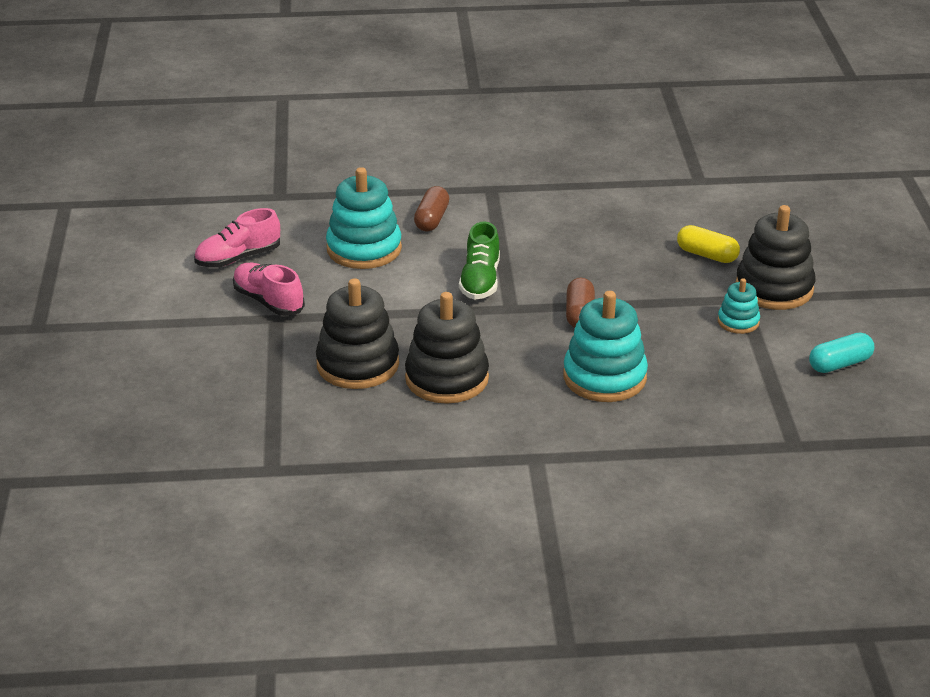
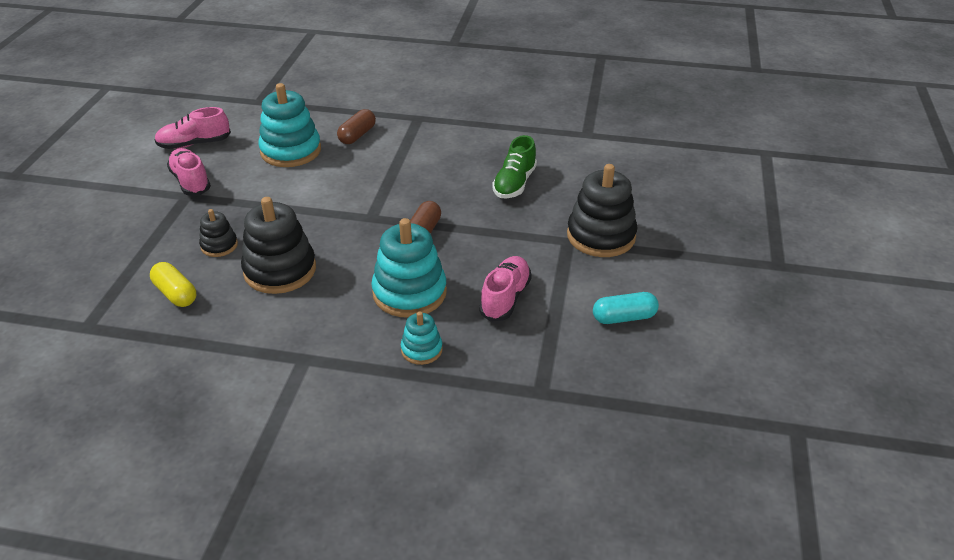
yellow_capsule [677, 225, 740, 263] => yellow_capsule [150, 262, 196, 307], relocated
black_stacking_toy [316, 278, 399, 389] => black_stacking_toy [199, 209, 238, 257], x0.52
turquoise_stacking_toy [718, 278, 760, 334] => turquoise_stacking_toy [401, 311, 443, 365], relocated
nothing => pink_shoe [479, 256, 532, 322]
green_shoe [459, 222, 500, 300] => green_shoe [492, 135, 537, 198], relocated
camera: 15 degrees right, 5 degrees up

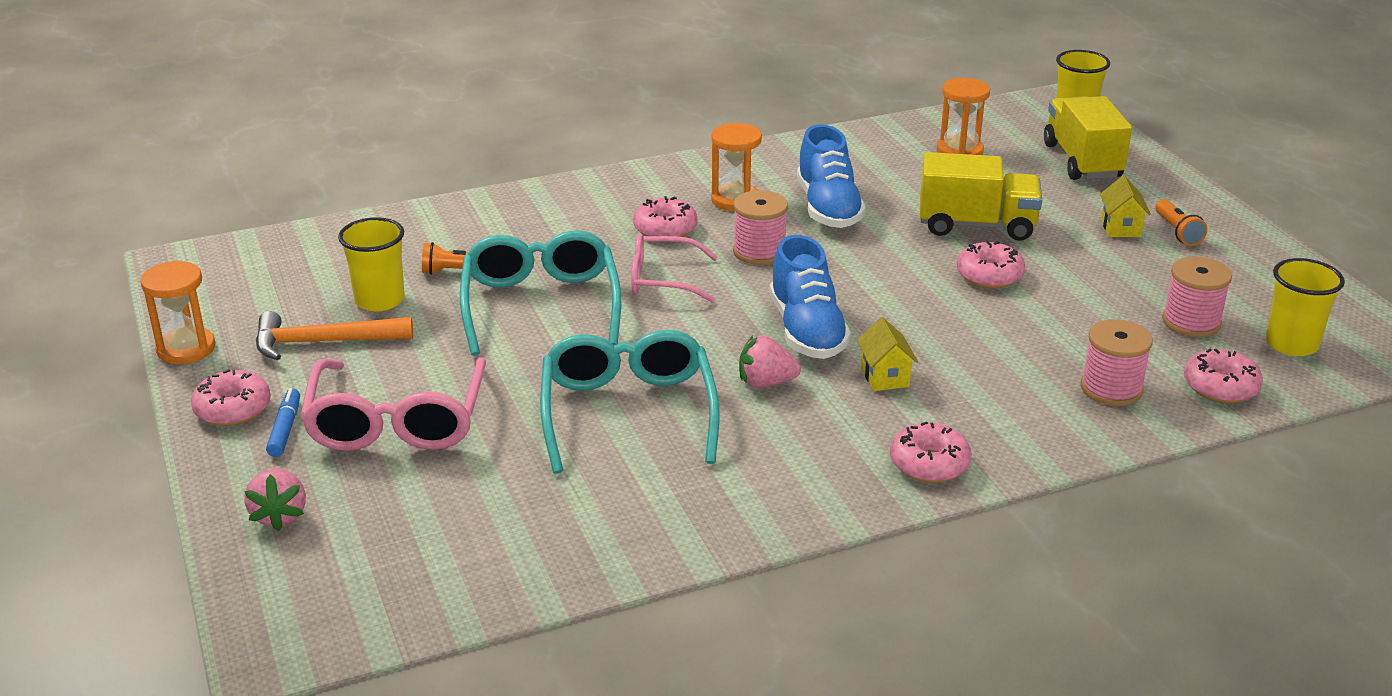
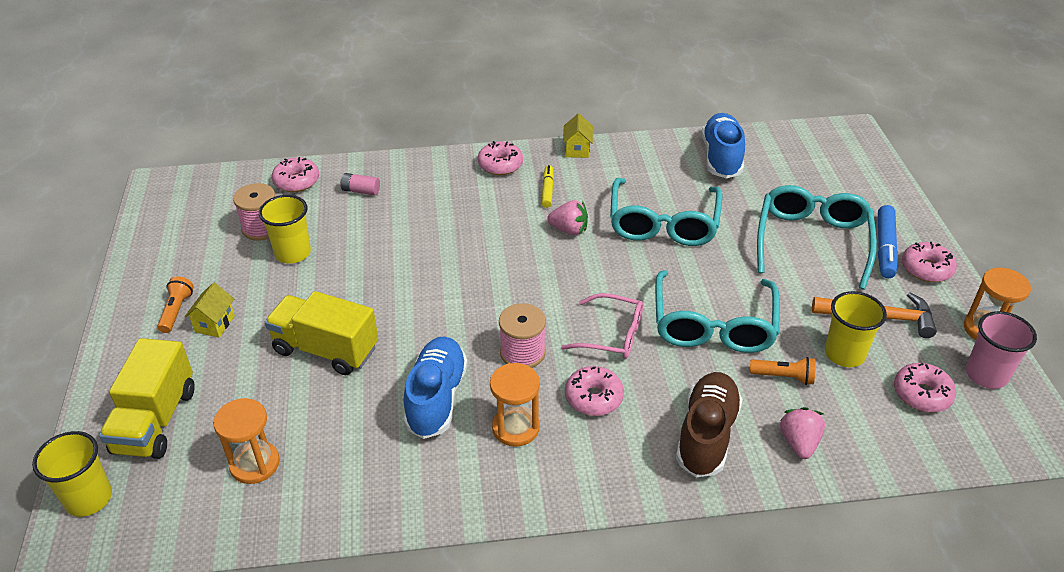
yellow_cup [1266, 258, 1345, 356] => yellow_cup [259, 195, 311, 264], relocated
pink_spool [1081, 319, 1153, 406] => pink_battery [340, 173, 380, 195]
nothing => yellow_marker [541, 165, 554, 208]
yellow_house [857, 317, 918, 391] => yellow_house [563, 113, 593, 158], relocated
nothing => brown_shoe [676, 372, 743, 477]
blue_shoe [770, 235, 851, 359] => blue_shoe [702, 113, 745, 179], relocated
pink_glasses [300, 358, 486, 451] => turquoise_glasses [757, 185, 877, 289]
pink_strawberry [244, 469, 306, 531] => pink_strawberry [780, 407, 825, 459], relocated
blue_marker [266, 388, 300, 457] => blue_marker [878, 205, 898, 278], x1.56
pink_donut [957, 241, 1025, 288] => pink_donut [894, 363, 956, 412], relocated
nothing => pink_cup [966, 311, 1037, 389]
camera: 165 degrees left, 10 degrees up

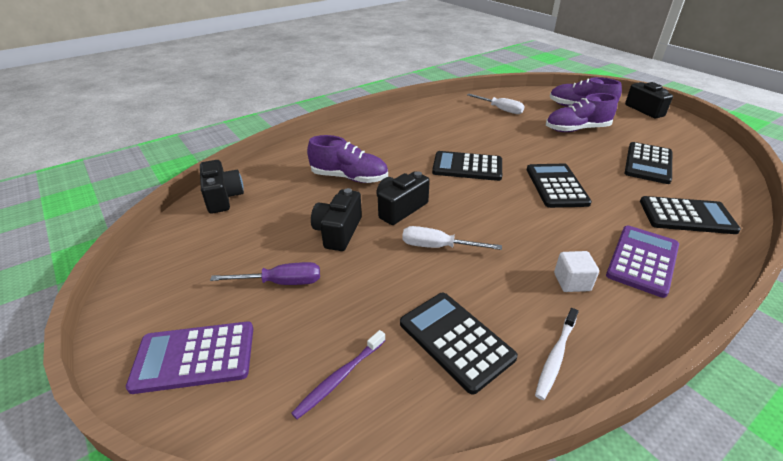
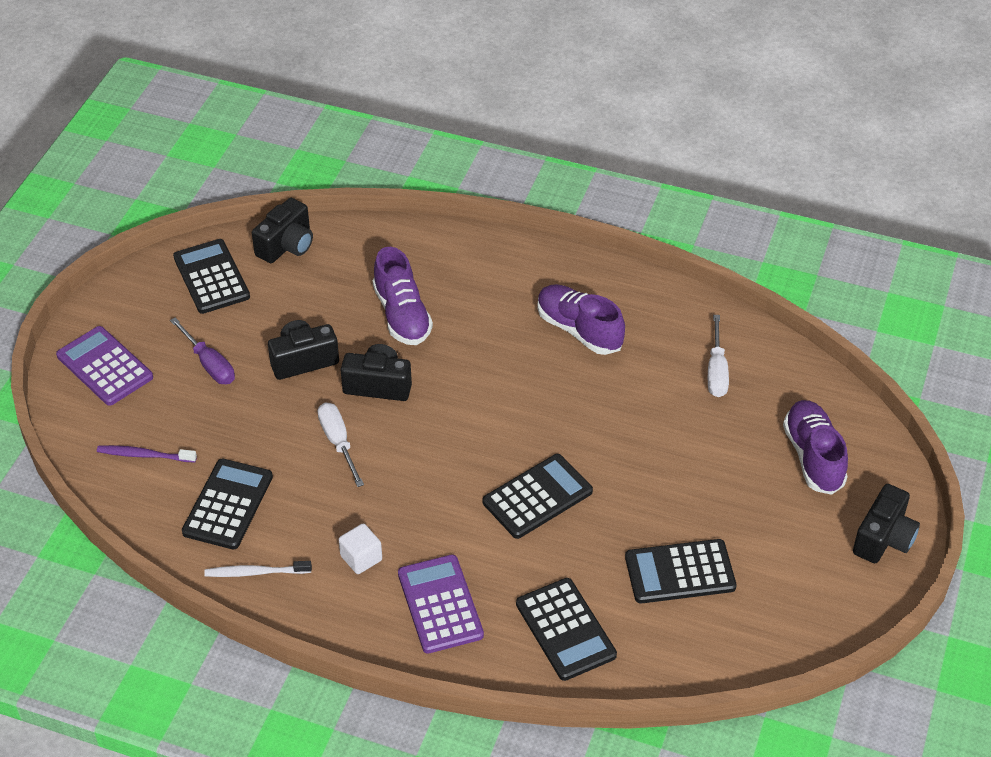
black_calculator [432, 151, 502, 181] => black_calculator [173, 239, 250, 314], relocated
purple_calculator [606, 226, 679, 298] => purple_calculator [398, 554, 484, 654], 105 degrees counterclockwise
purple_shoe [546, 93, 618, 132] => purple_shoe [537, 284, 625, 355], relocated
camera: 55 degrees right, 10 degrees up

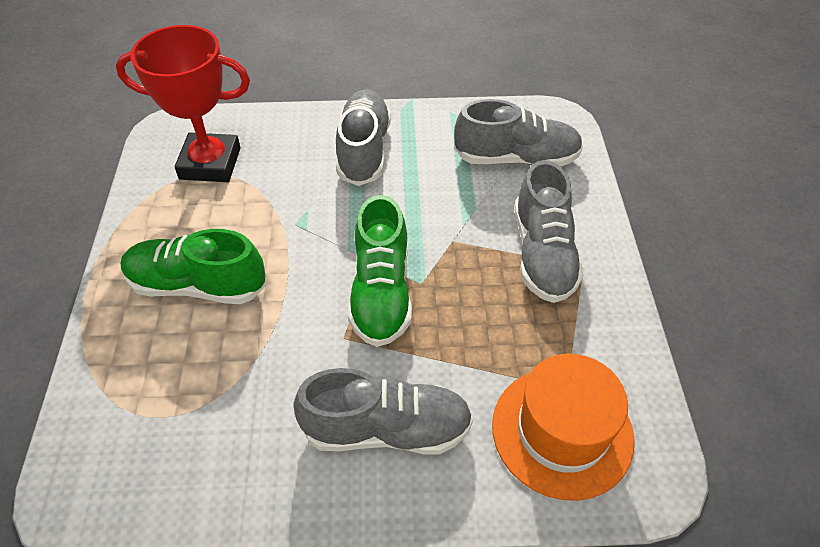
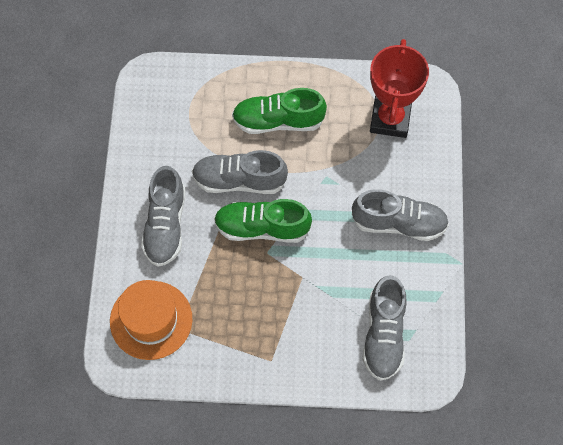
grey_shoe [514, 160, 584, 303] => grey_shoe [192, 150, 288, 194], relocated
green_shoe [121, 229, 266, 304] => green_shoe [232, 88, 327, 134], 105 degrees counterclockwise
camera: 95 degrees right, 15 degrees up

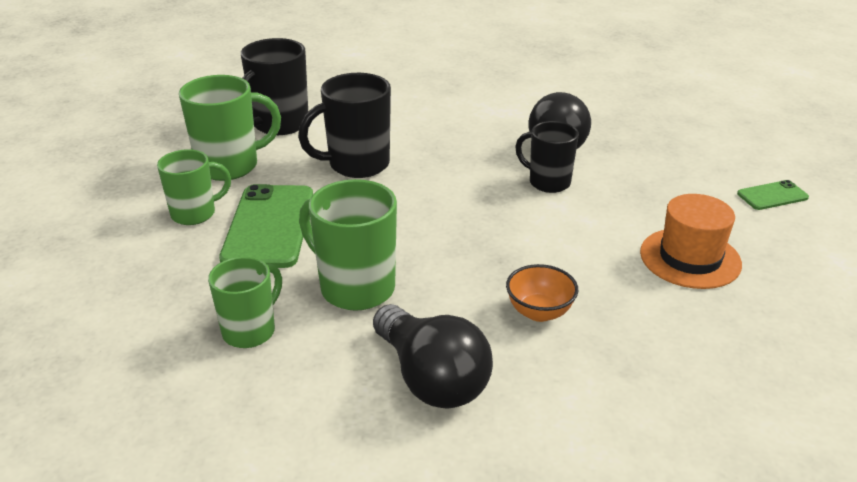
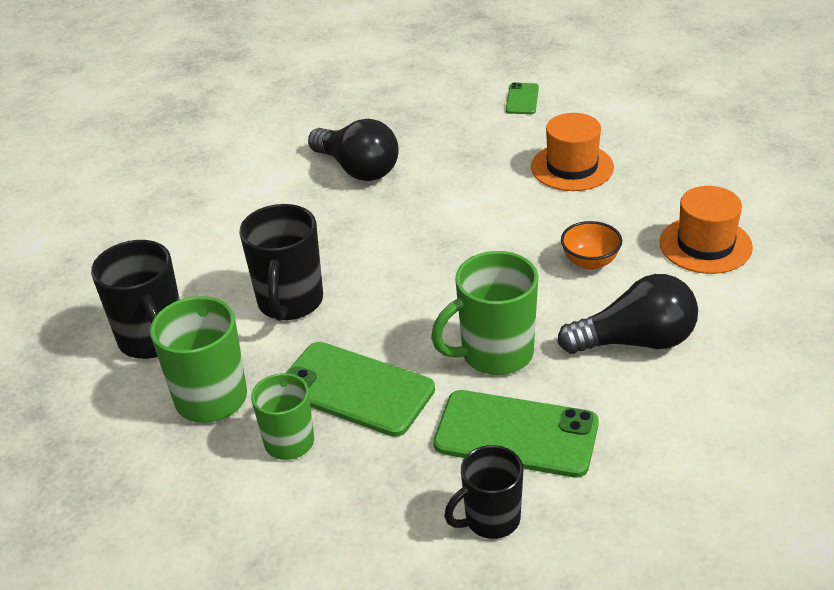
green_mug [208, 257, 282, 348] => green_phone [433, 390, 599, 478]
black_mug [515, 121, 579, 193] => black_mug [444, 445, 523, 539], relocated
nothing => orange_hat [660, 186, 753, 274]
camera: 60 degrees left, 5 degrees up

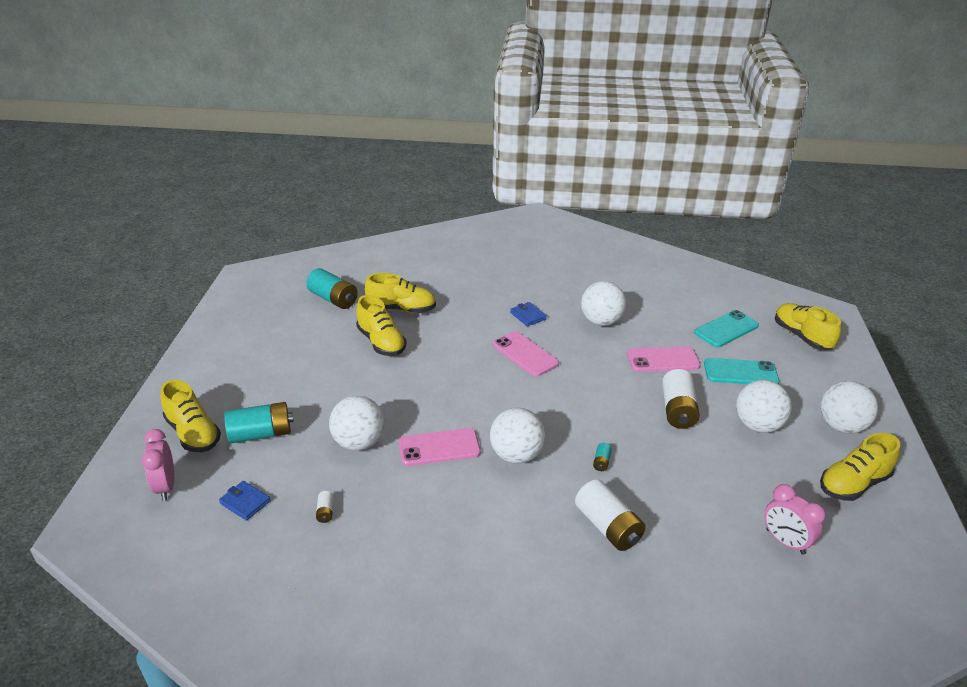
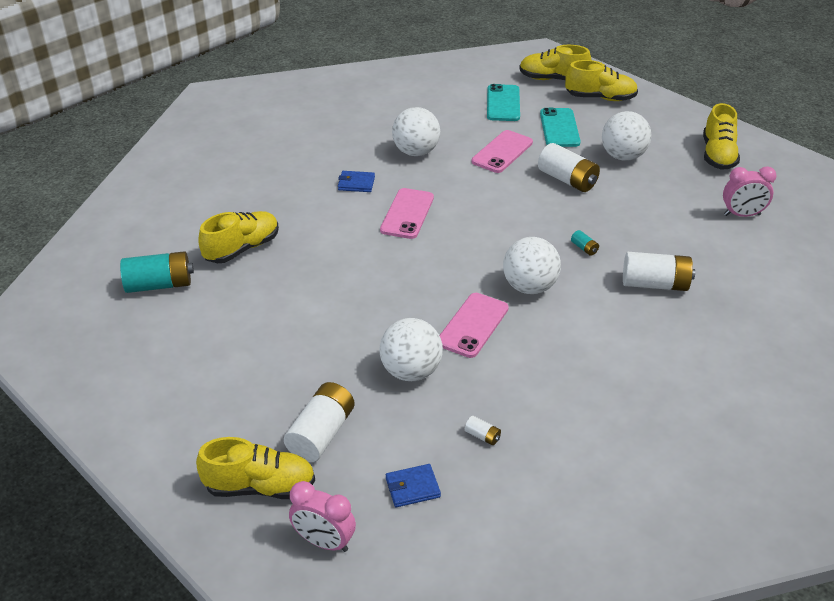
turquoise_battery [224, 402, 294, 443] => white_battery [284, 382, 355, 462]
pink_phone [493, 331, 559, 377] => pink_phone [380, 188, 434, 239], 75 degrees counterclockwise
turquoise_phone [704, 358, 780, 384] => turquoise_phone [540, 108, 581, 147], 45 degrees counterclockwise
yellow_shoe [356, 295, 406, 356] => yellow_shoe [565, 60, 638, 101], relocated
white_ball [820, 381, 878, 434] => nothing
camera: 50 degrees left, 5 degrees up

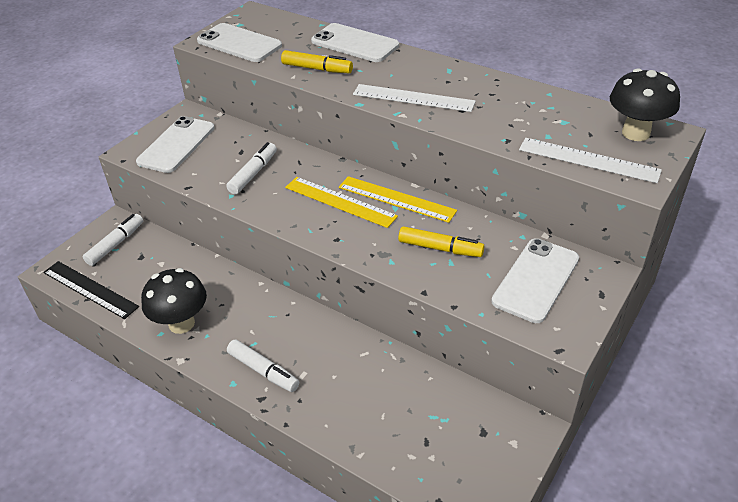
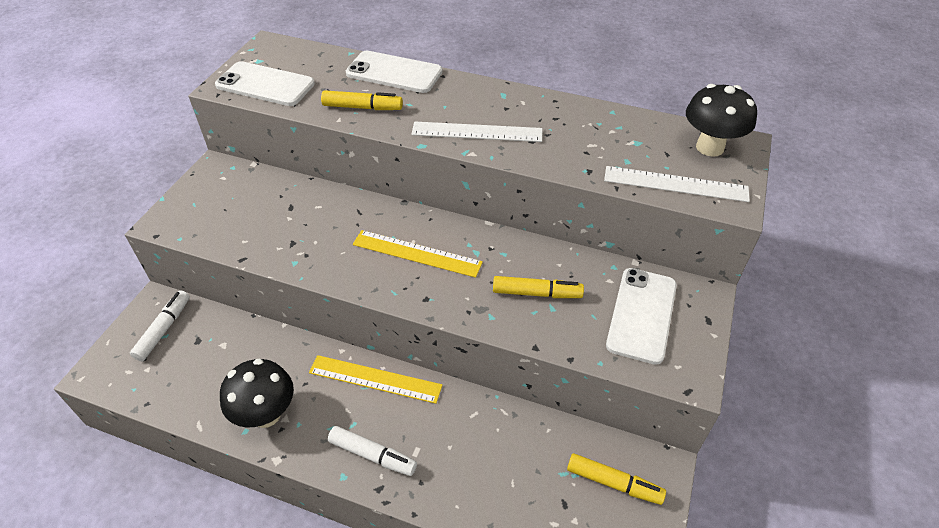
yellow_ruler [339, 176, 457, 223] => yellow_ruler [309, 355, 443, 404], relocated
nothing => yellow_marker [567, 453, 666, 505]
black_ruler [43, 261, 139, 319] => nothing
white_phone [136, 116, 215, 173] => nothing
white_marker [226, 142, 277, 195] => nothing
camera: 15 degrees left, 5 degrees up

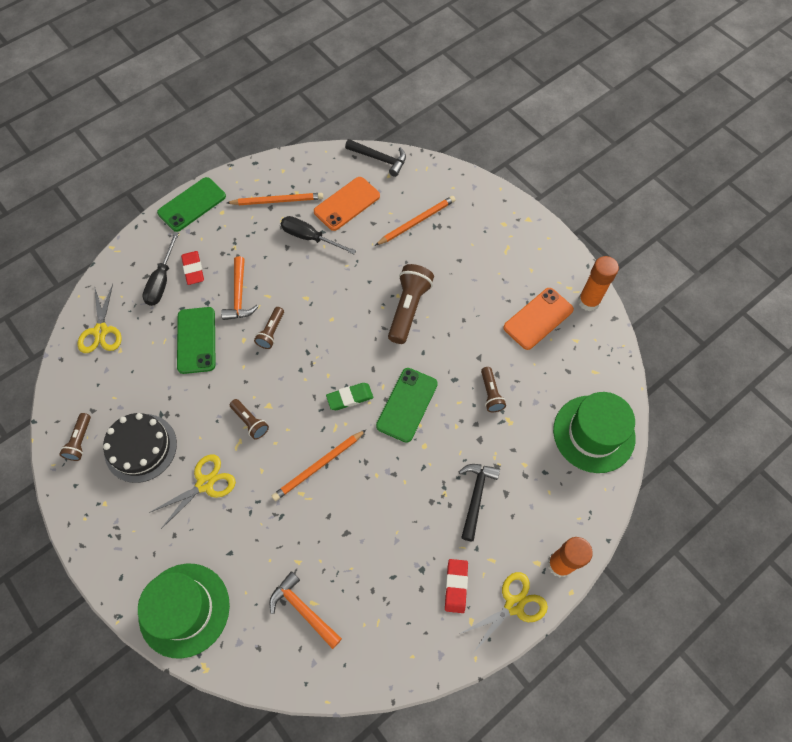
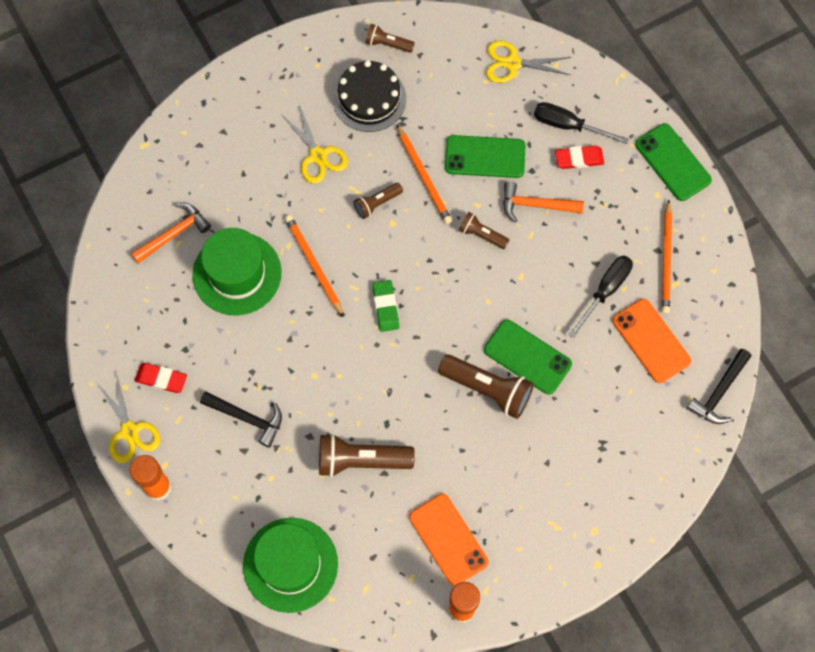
green_hat [138, 563, 230, 659] => green_hat [193, 228, 282, 315], relocated
brown_flashlight [481, 367, 506, 412] => brown_flashlight [319, 433, 415, 477], x1.79
orange_pencil [375, 196, 456, 246] => orange_pencil [397, 125, 452, 224], relocated
green_phone [376, 368, 438, 443] => green_phone [484, 320, 572, 395], relocated
camera: 100 degrees right, 5 degrees up

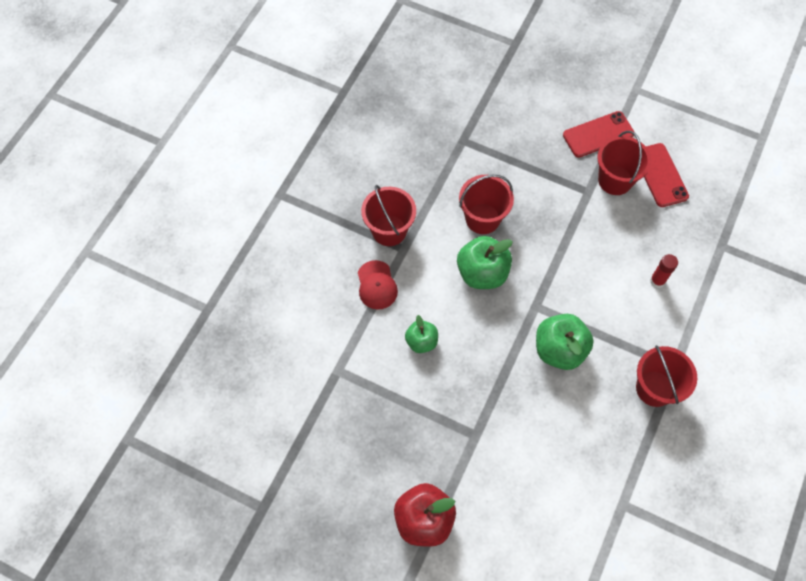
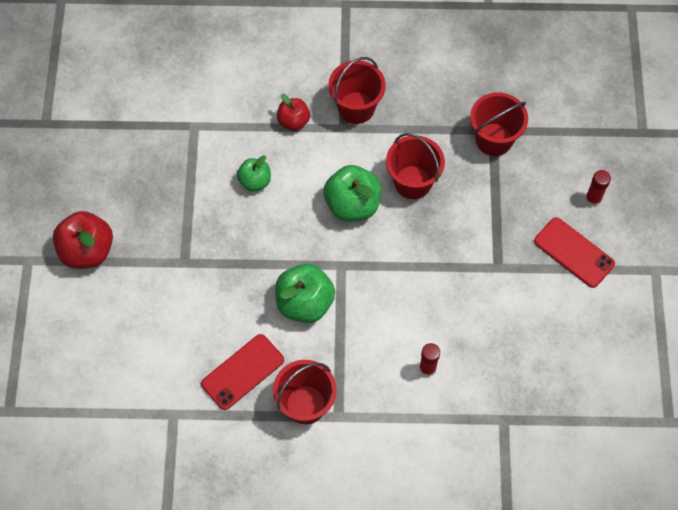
red_phone [644, 143, 689, 207] => red_phone [201, 334, 284, 410], relocated
red_cap [358, 260, 398, 310] => red_apple [277, 94, 310, 131]
red_bucket [597, 131, 652, 195] => red_bucket [470, 92, 528, 156], relocated
nothing => red_glue_stick [585, 170, 611, 207]
camera: 65 degrees right, 0 degrees up

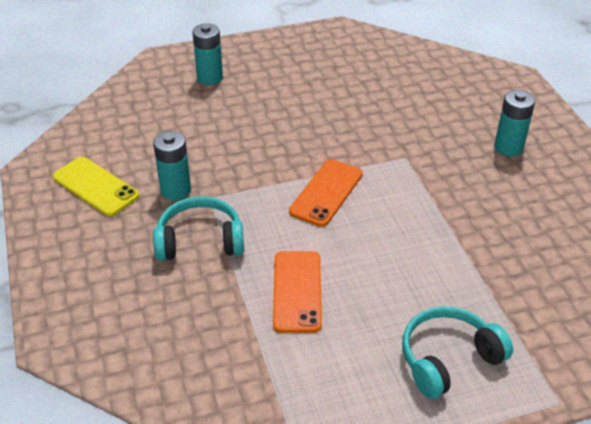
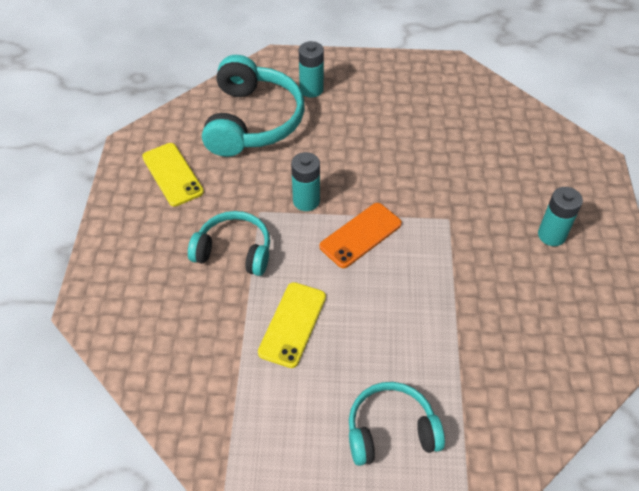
nothing => turquoise_headphones [202, 55, 305, 157]
orange_phone [273, 251, 322, 333] => yellow_phone [258, 282, 326, 368]
turquoise_battery [153, 131, 191, 200] => turquoise_battery [291, 152, 320, 211], relocated
camera: 20 degrees right, 10 degrees up

